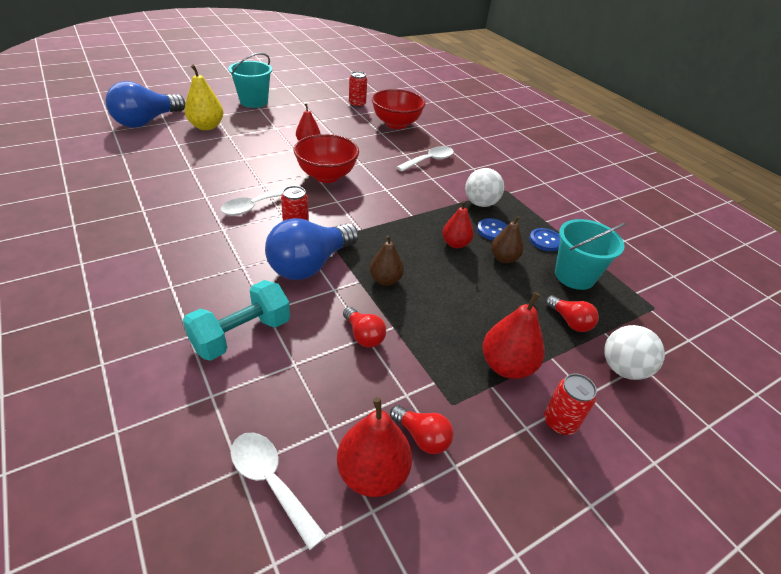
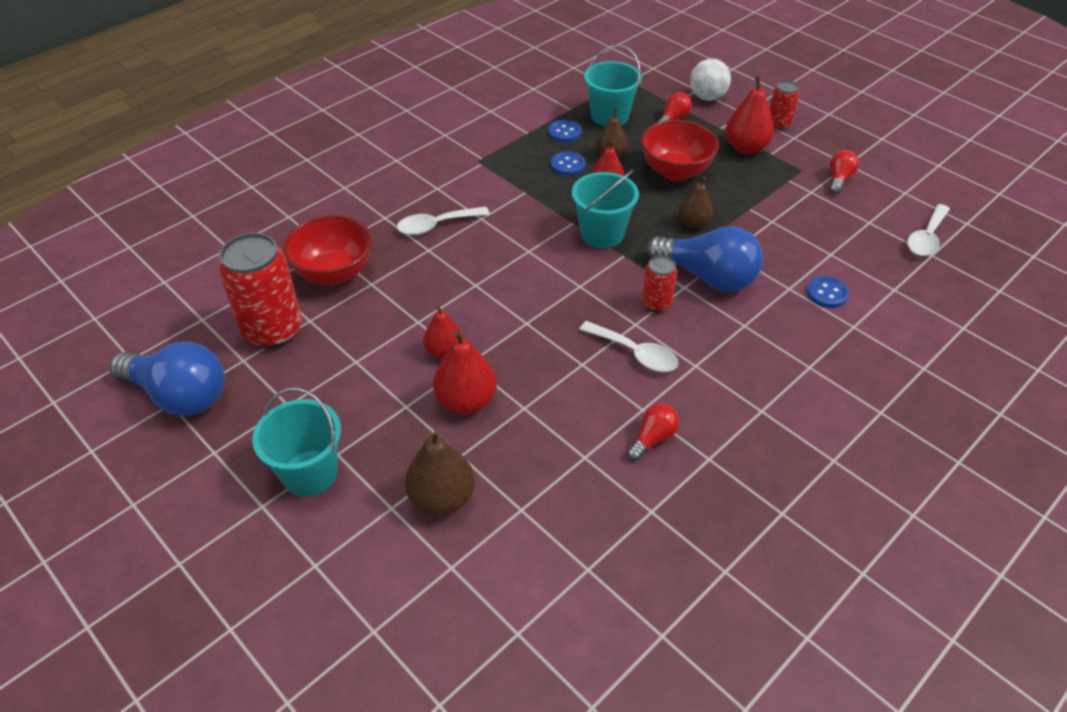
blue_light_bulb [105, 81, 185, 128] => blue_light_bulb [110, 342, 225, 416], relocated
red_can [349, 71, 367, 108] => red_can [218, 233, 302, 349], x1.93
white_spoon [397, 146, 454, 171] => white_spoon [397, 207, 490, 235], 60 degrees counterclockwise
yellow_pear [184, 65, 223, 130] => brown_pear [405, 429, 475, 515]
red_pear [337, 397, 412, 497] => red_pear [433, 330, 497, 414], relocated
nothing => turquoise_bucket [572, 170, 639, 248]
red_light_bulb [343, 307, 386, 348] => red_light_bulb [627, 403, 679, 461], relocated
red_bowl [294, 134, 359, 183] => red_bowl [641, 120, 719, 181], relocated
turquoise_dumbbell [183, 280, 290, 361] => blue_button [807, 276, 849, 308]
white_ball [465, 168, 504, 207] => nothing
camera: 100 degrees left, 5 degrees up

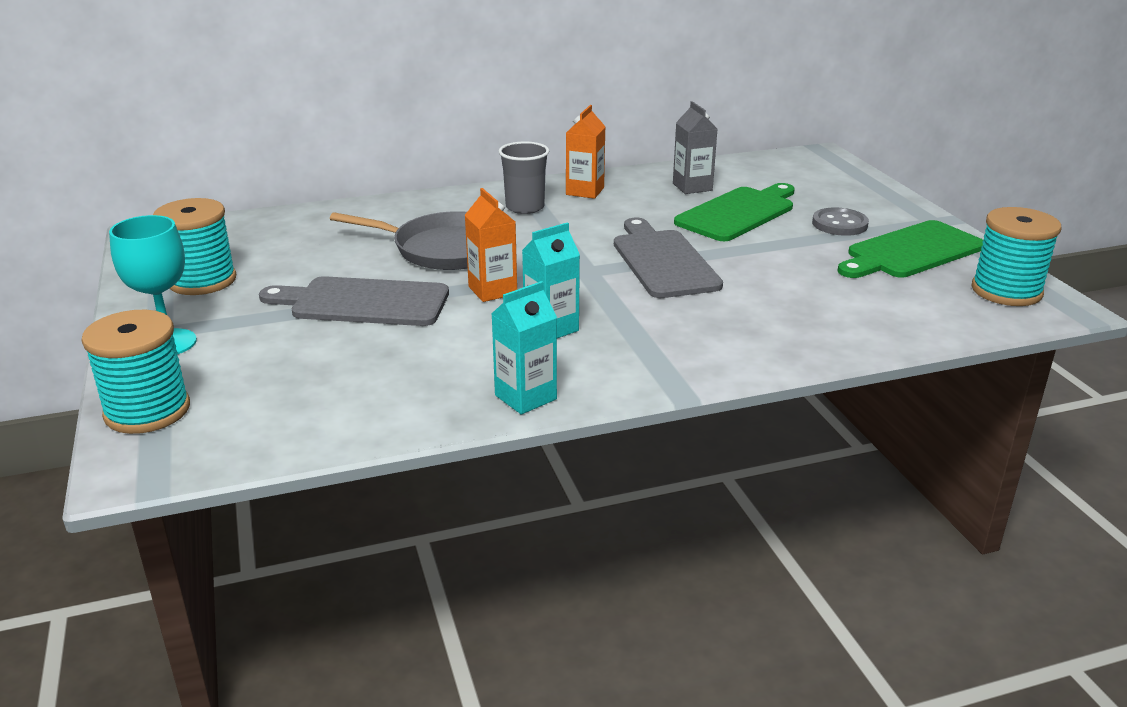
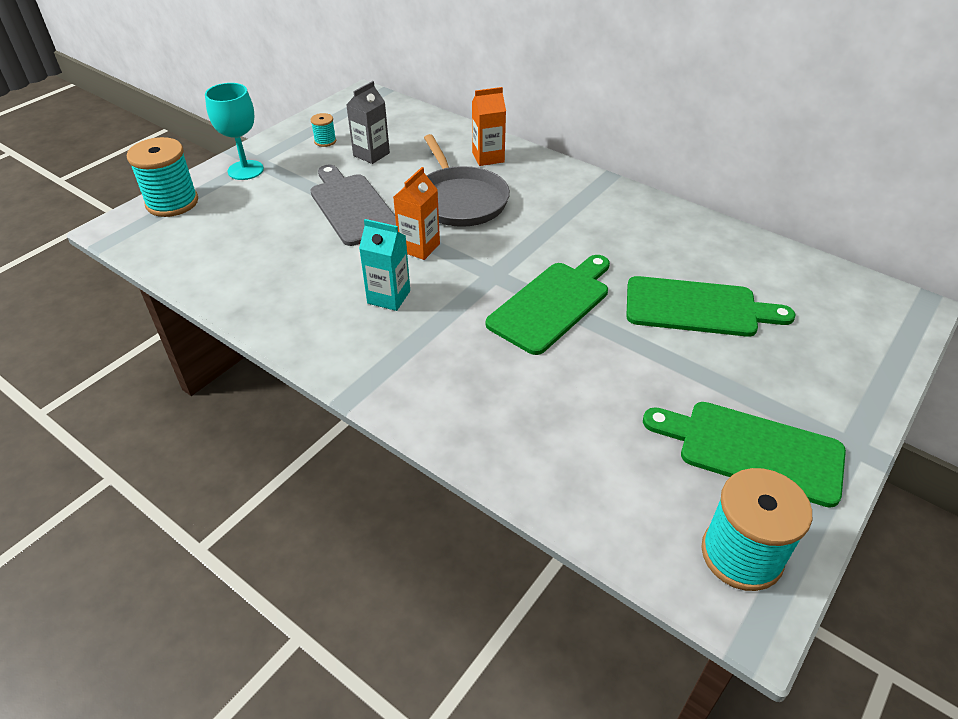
turquoise_spool [153, 198, 236, 295] => turquoise_spool [311, 113, 336, 147], x0.48
grey_carton [673, 101, 717, 194] => grey_carton [346, 81, 390, 164], relocated
orange_carton [566, 105, 606, 199] => orange_carton [472, 87, 506, 166], relocated
grey_cutting_board [614, 218, 723, 298] => green_cutting_board [486, 255, 610, 355]
turquoise_carton [492, 281, 557, 414] => nothing
grey_cup [499, 141, 549, 214] => nothing
grey_button [812, 208, 869, 236] => nothing
camera: 55 degrees right, 15 degrees up

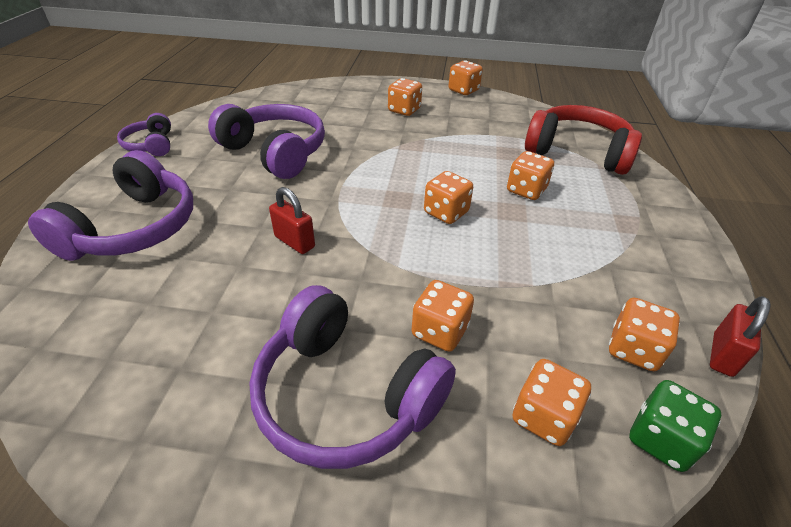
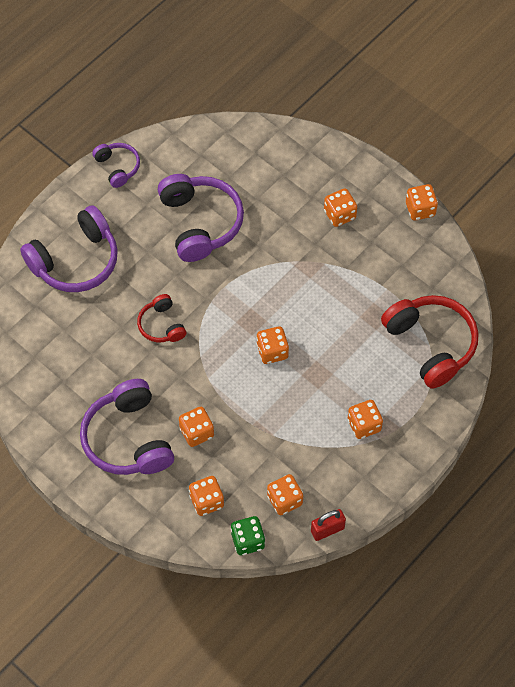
purple_headphones [117, 113, 171, 156] => purple_headphones [92, 143, 140, 188], 135 degrees clockwise
red_padlock [269, 187, 315, 254] => red_headphones [137, 294, 186, 342]
orange_dice [507, 151, 554, 200] => orange_dice [348, 400, 383, 439], relocated
camera: 35 degrees right, 20 degrees up

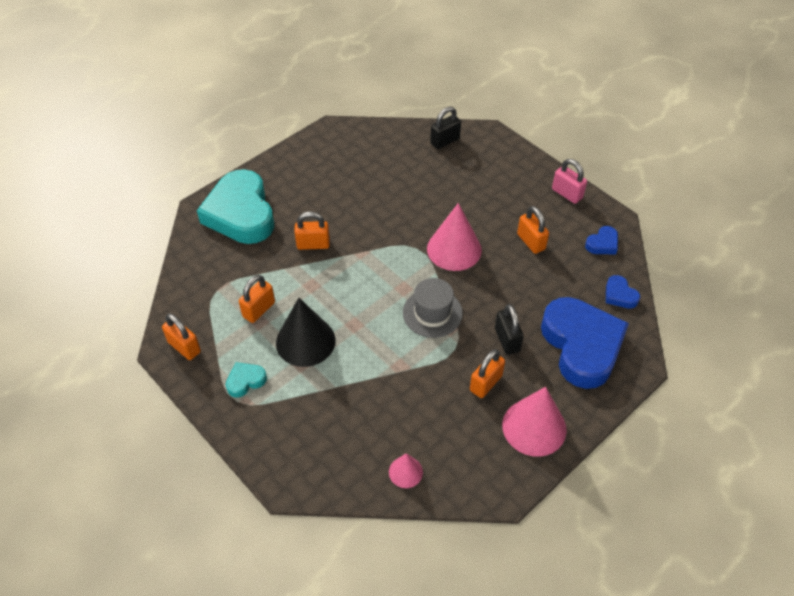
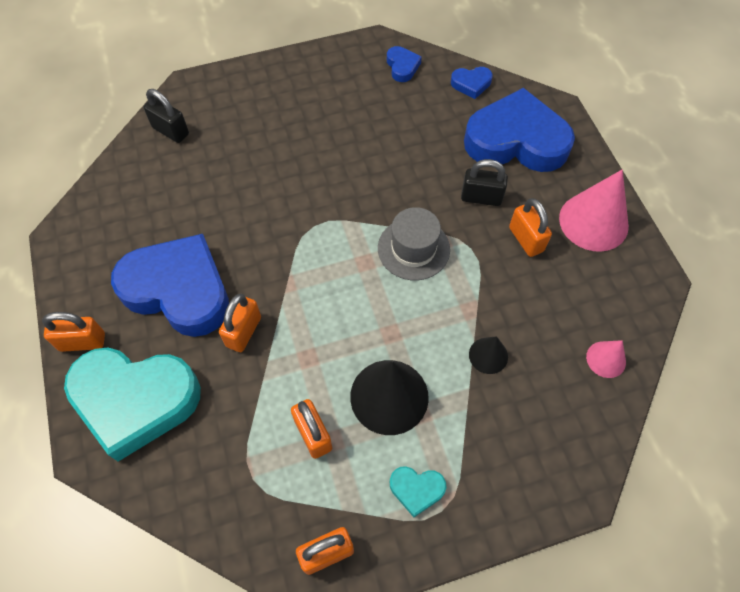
orange_padlock [517, 206, 549, 254] => orange_padlock [42, 312, 105, 352], relocated
nothing => blue_heart [111, 234, 229, 337]
black_padlock [430, 107, 461, 149] => black_padlock [144, 89, 189, 143], 45 degrees counterclockwise
turquoise_heart [226, 362, 267, 398] => turquoise_heart [390, 466, 447, 517], 75 degrees counterclockwise
nothing => black_cone [469, 336, 508, 374]
pink_cone [427, 203, 482, 271] => nothing
pink_padlock [552, 159, 587, 204] => nothing
camera: 65 degrees left, 10 degrees up

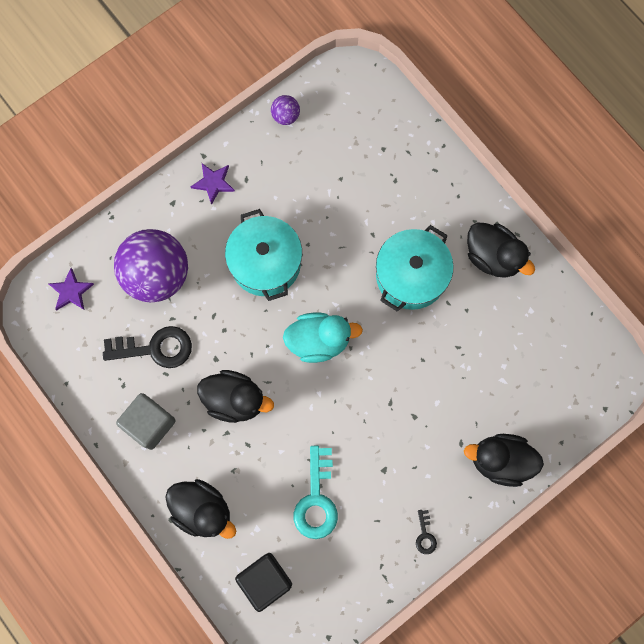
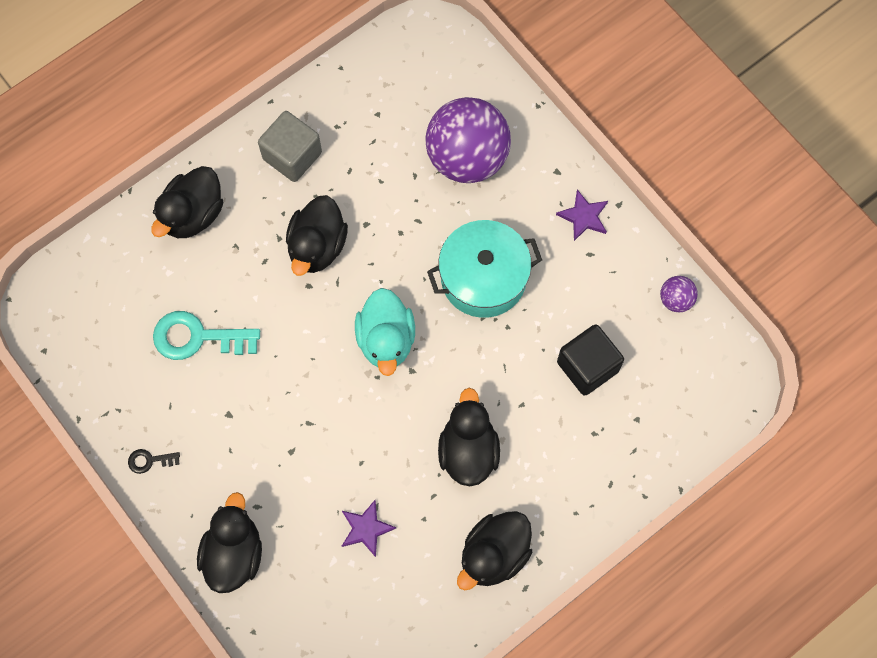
purple_star [49, 268, 94, 310] => purple_star [342, 500, 396, 557], relocated
turquoise_pot [376, 225, 454, 312] => black_duck [438, 388, 500, 486]
black_cube [235, 553, 292, 612] => black_cube [557, 324, 624, 396], relocated
black_key [103, 326, 192, 368] => nothing
camera: 90 degrees right, 5 degrees down

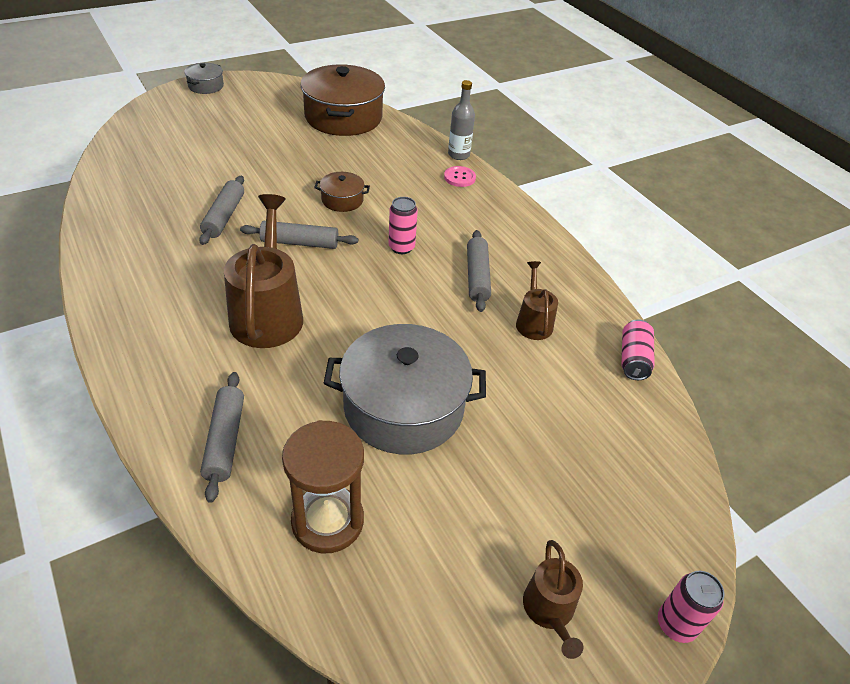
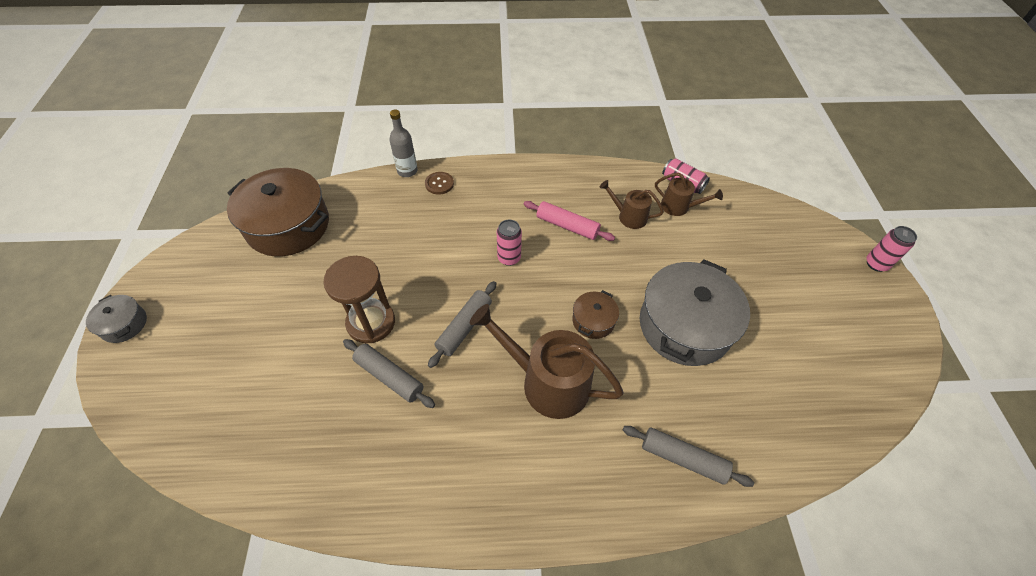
brown_hourglass [282, 420, 364, 553] => brown_hourglass [323, 256, 395, 343], relocated
pink_button [444, 166, 476, 187] => brown_button [425, 172, 454, 195]
grey_rolling_pin [467, 230, 491, 312] => pink_rolling_pin [524, 201, 615, 241]
brown_pot [314, 172, 370, 212] => brown_pot [572, 290, 619, 339], relocated
brown_watering_can [523, 540, 584, 659] => brown_watering_can [655, 173, 723, 216], relocated
camera: 60 degrees left, 10 degrees up

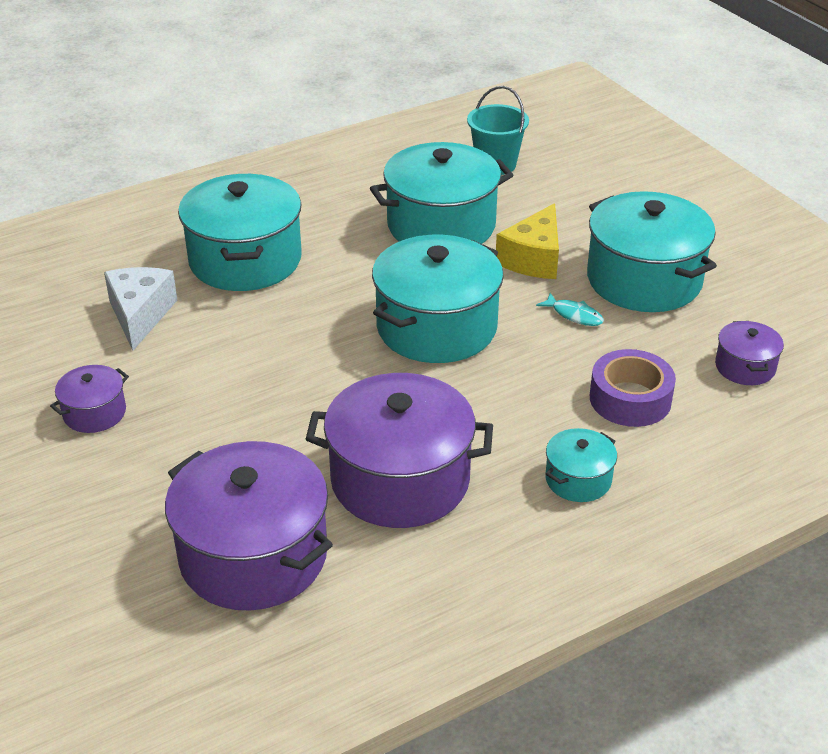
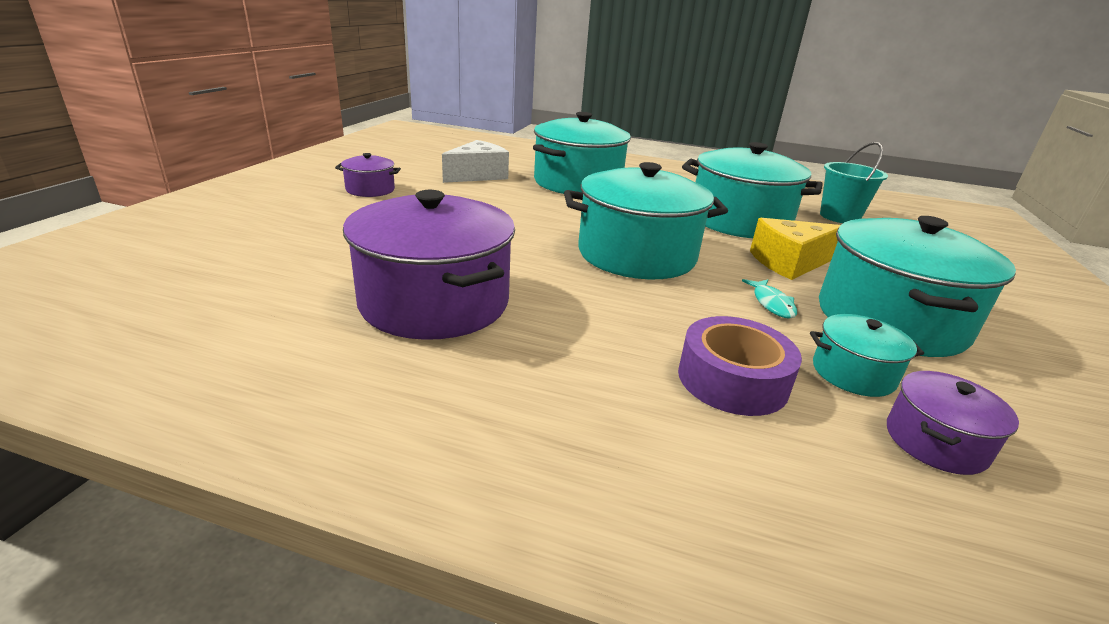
turquoise_pot [545, 428, 617, 502] => turquoise_pot [810, 314, 924, 397], relocated
purple_pot [165, 441, 333, 611] => nothing
camera: 45 degrees right, 10 degrees down

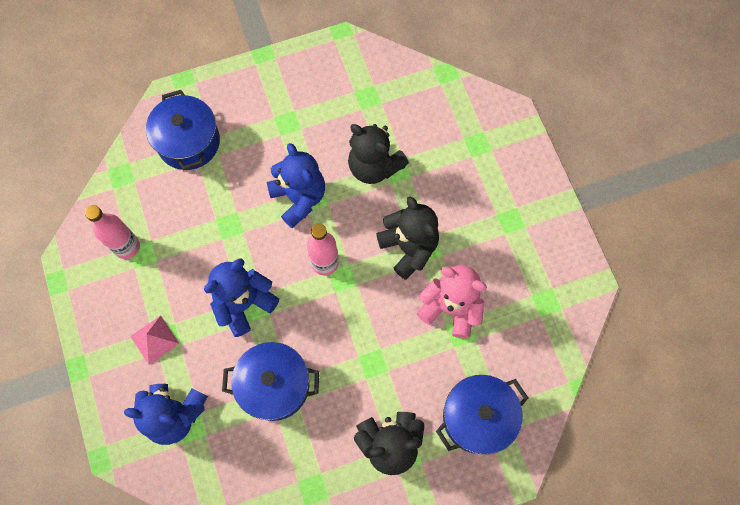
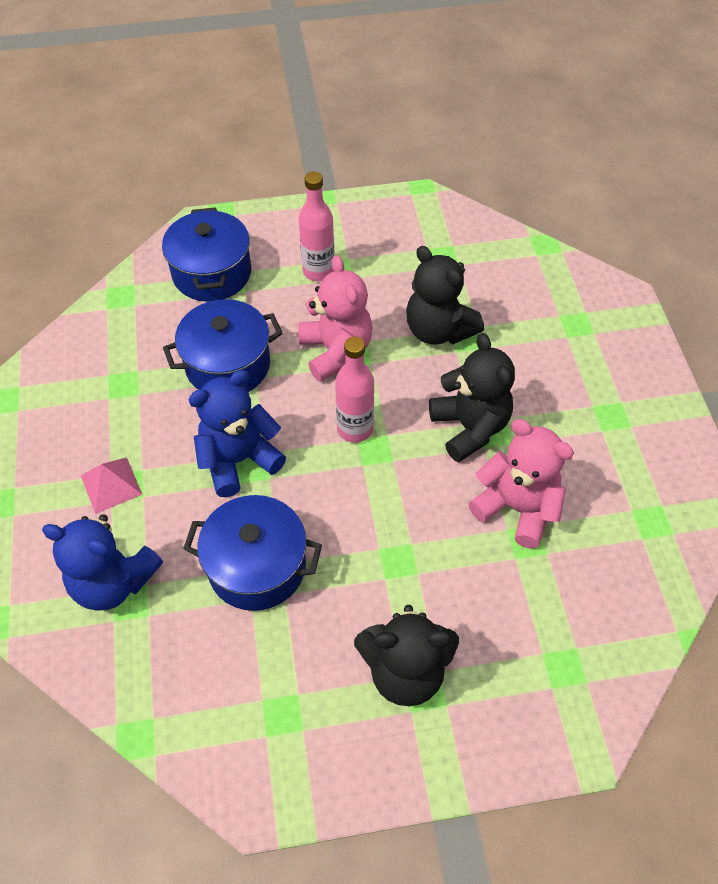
blue_pot [436, 375, 528, 455] => blue_pot [163, 299, 283, 392], relocated
blue_teddy_bear [267, 143, 325, 228] => pink_teddy_bear [298, 255, 373, 381]
pink_bottle [85, 205, 140, 259] => pink_bottle [299, 171, 335, 282], relocated
camera: 10 degrees right, 15 degrees down

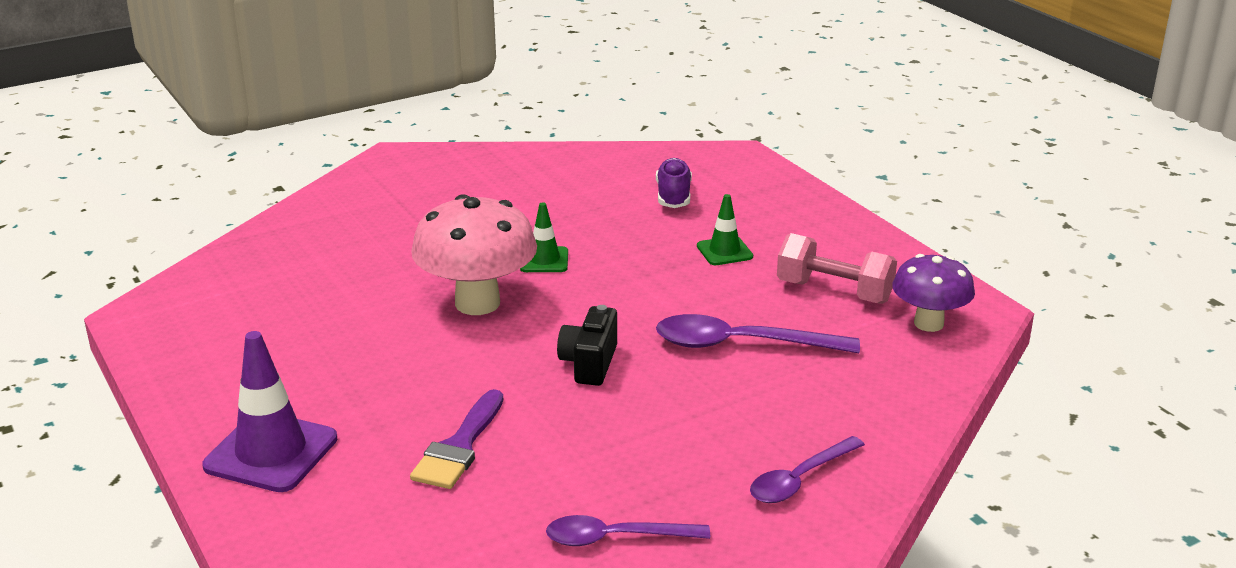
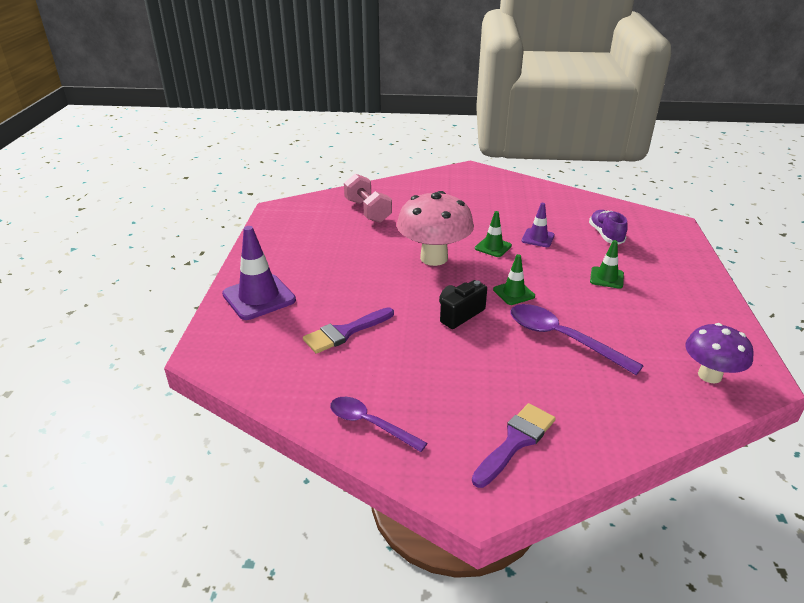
pink_dumbbell [777, 233, 897, 304] => pink_dumbbell [344, 174, 392, 223], relocated
purple_spoon [750, 436, 865, 503] => purple_brush [472, 403, 556, 488]
nothing => green_traffic_cone [493, 254, 535, 305]
nothing => purple_traffic_cone [522, 203, 555, 247]
purple_shoe [656, 158, 692, 208] => purple_shoe [589, 210, 628, 244], 45 degrees counterclockwise
camera: 35 degrees right, 5 degrees up

